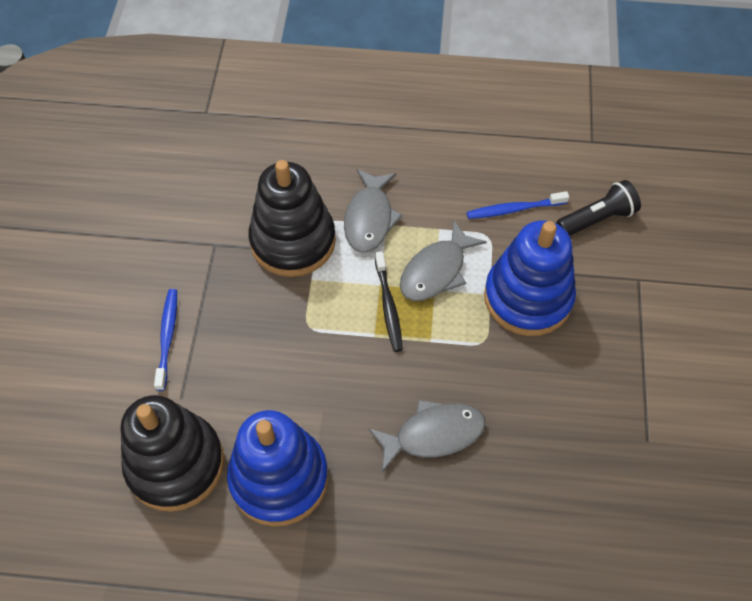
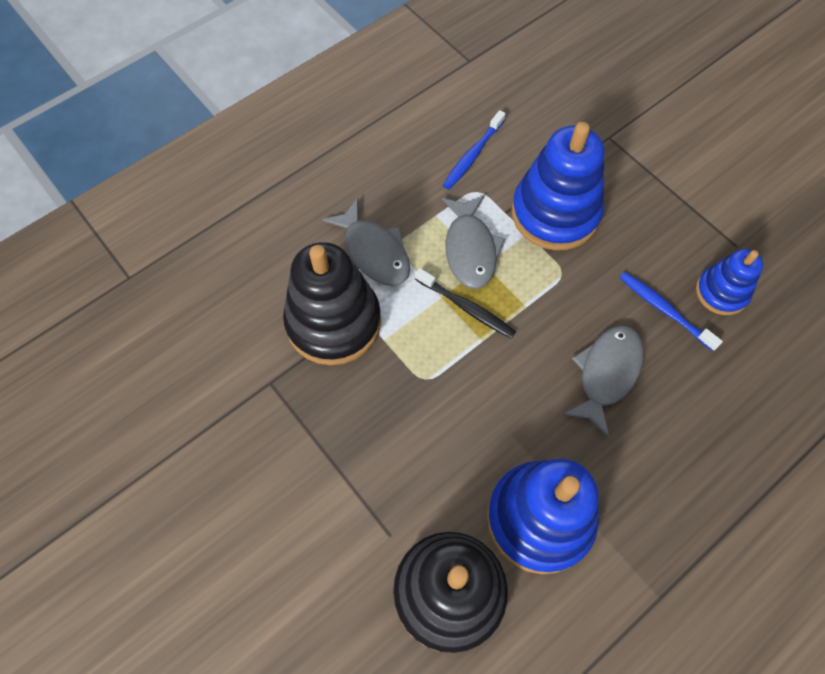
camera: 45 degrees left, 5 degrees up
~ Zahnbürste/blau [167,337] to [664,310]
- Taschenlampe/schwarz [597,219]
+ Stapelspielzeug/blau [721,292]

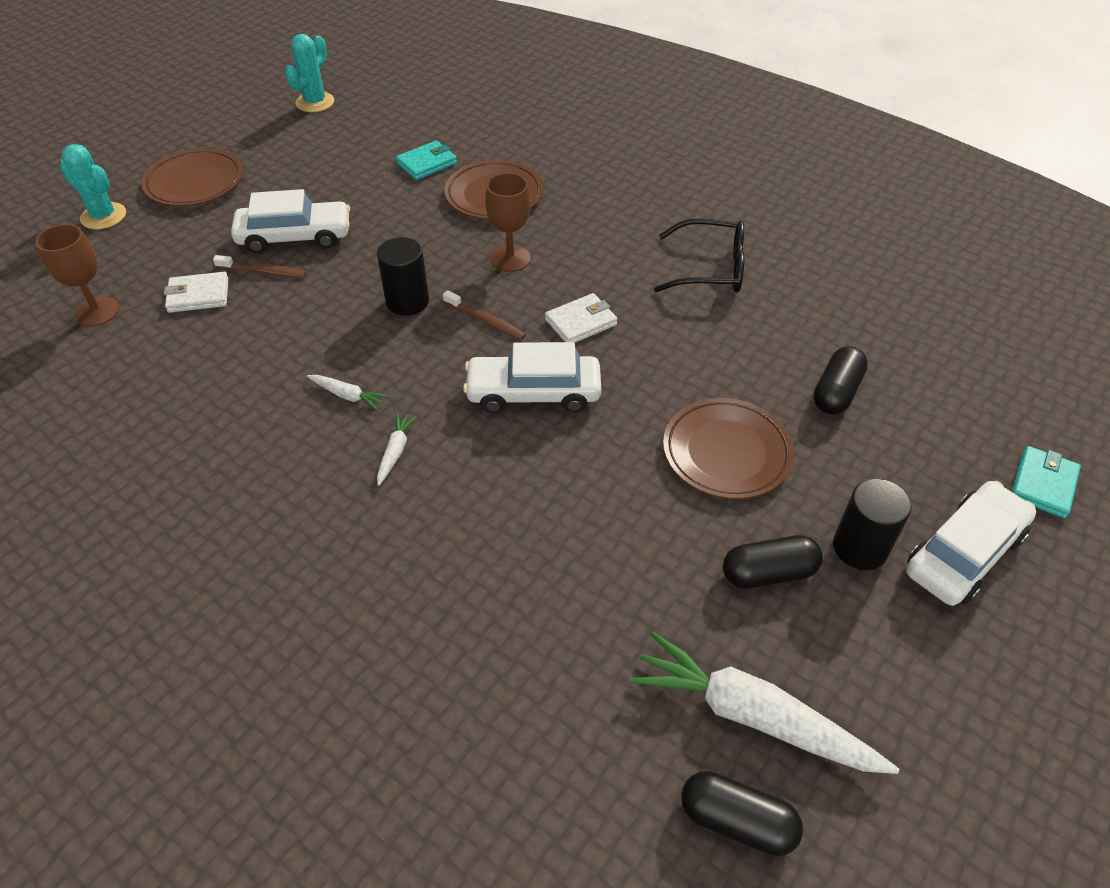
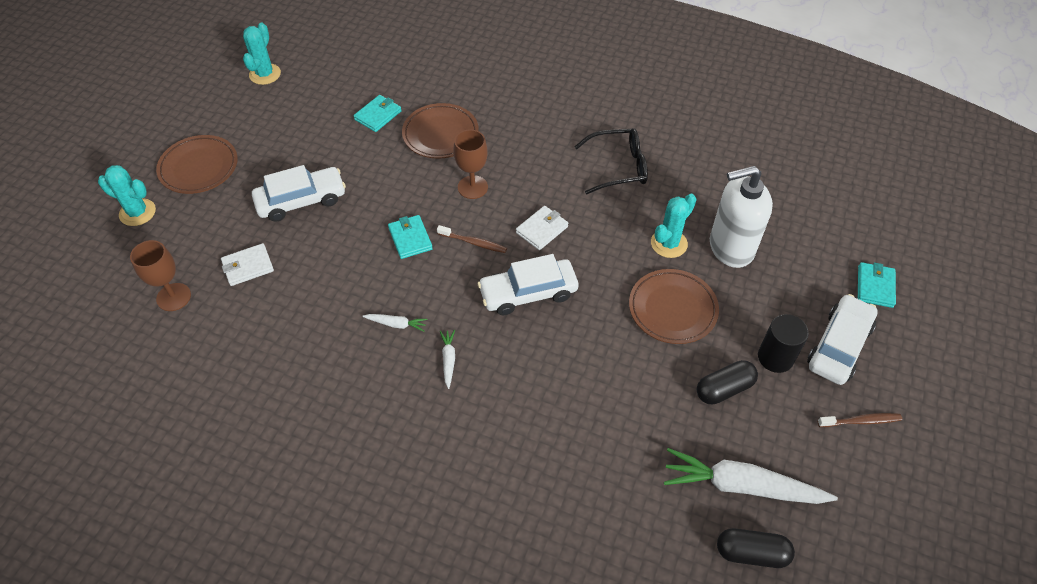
camera: 15 degrees left, 5 degrees up
~ Zahnbürste/braun [263,272] to [861,421]
~ Vollzylinder/schwarz [407,301] to Geldbörse/türkis [410,238]
~ Kapsel/schwarz [836,392] to Seifenspender/weiß [730,248]
+ Kaktus/türkis [669,243]

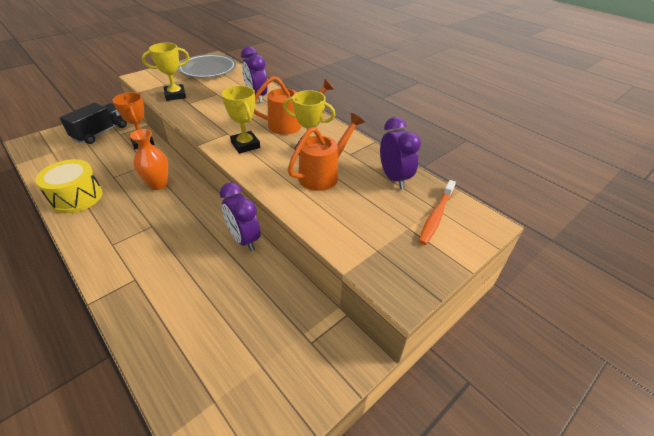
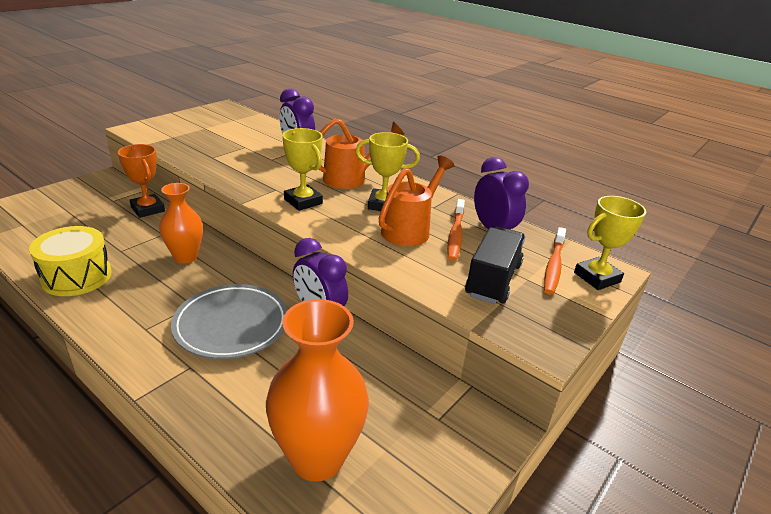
camera: 10 degrees left, 10 degrees down
~ Lastwagen/schwarz [101,132] to [493,280]
~ Pokal/gelb [175,95] to [597,277]
~ Teller/grau [208,69] to [231,325]
+ Vase/orange [317,458]
+ Zahnbürste/orange [455,235]

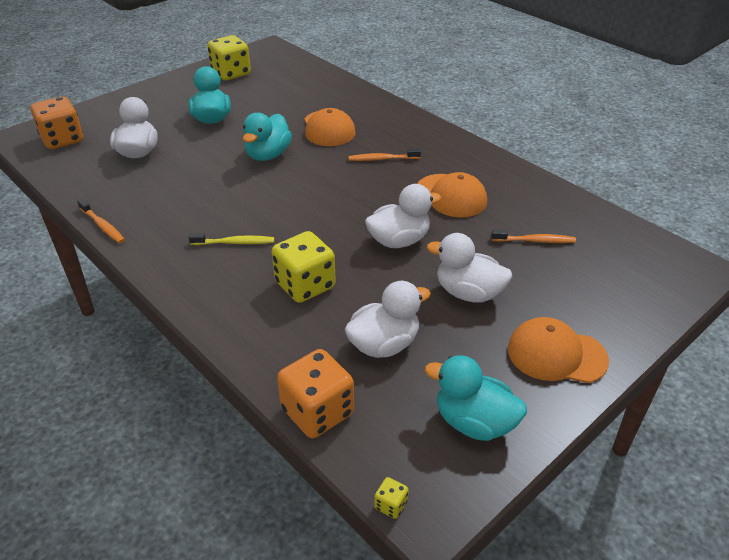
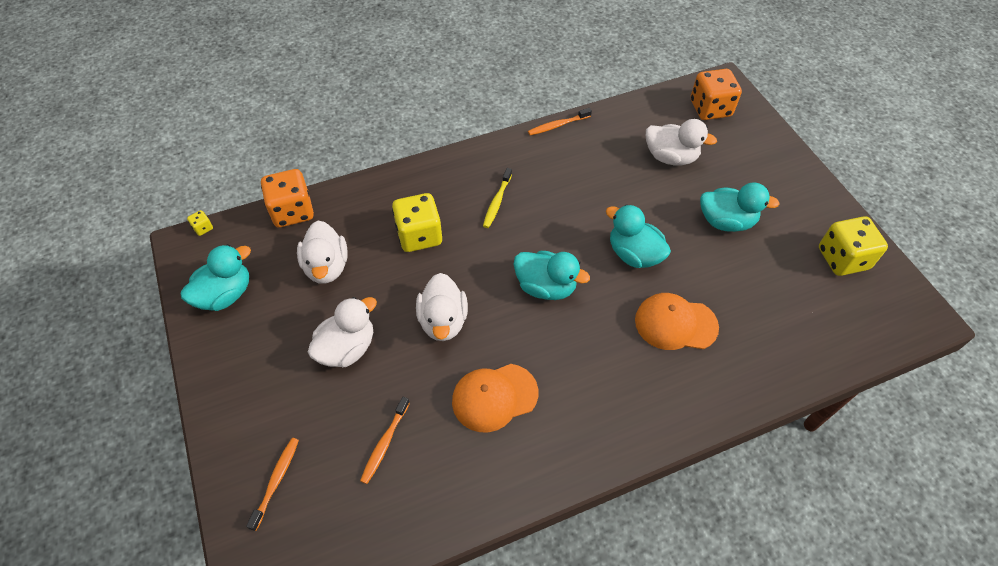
camera: 110 degrees right, 15 degrees up
~ Zahnbürste/orange [382,159] to [276,481]
- Kappe/orange [556,354]
+ Ente/türkis [546,287]

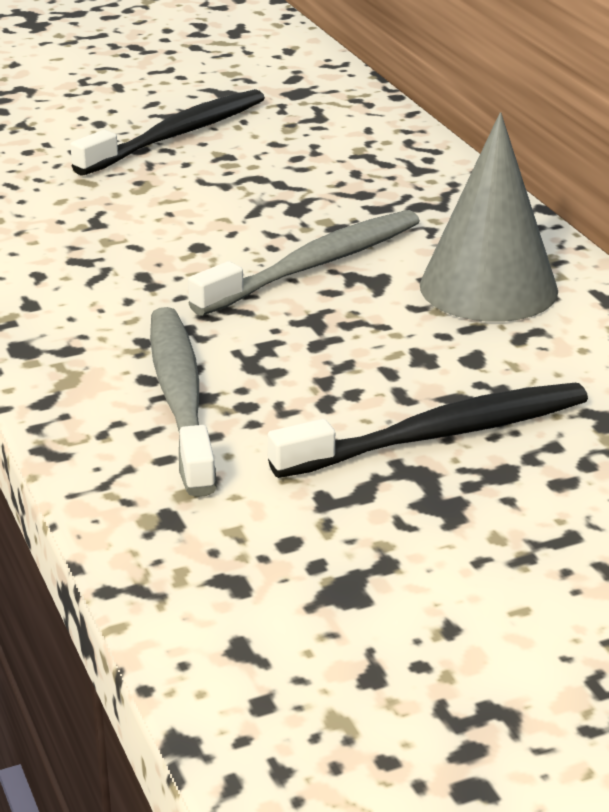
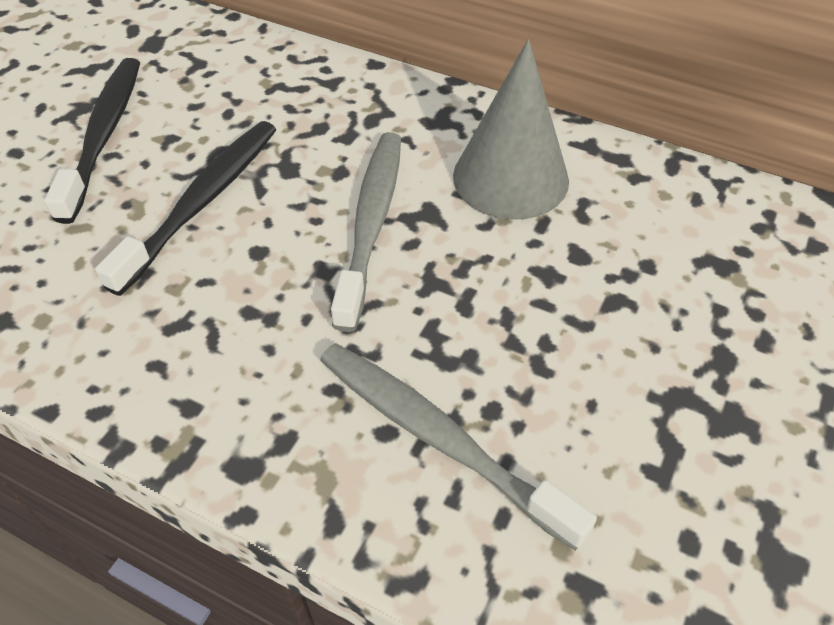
camera: 40 degrees left, 20 degrees up
~ Zahnbürste/schwarz [440,435] to [202,202]

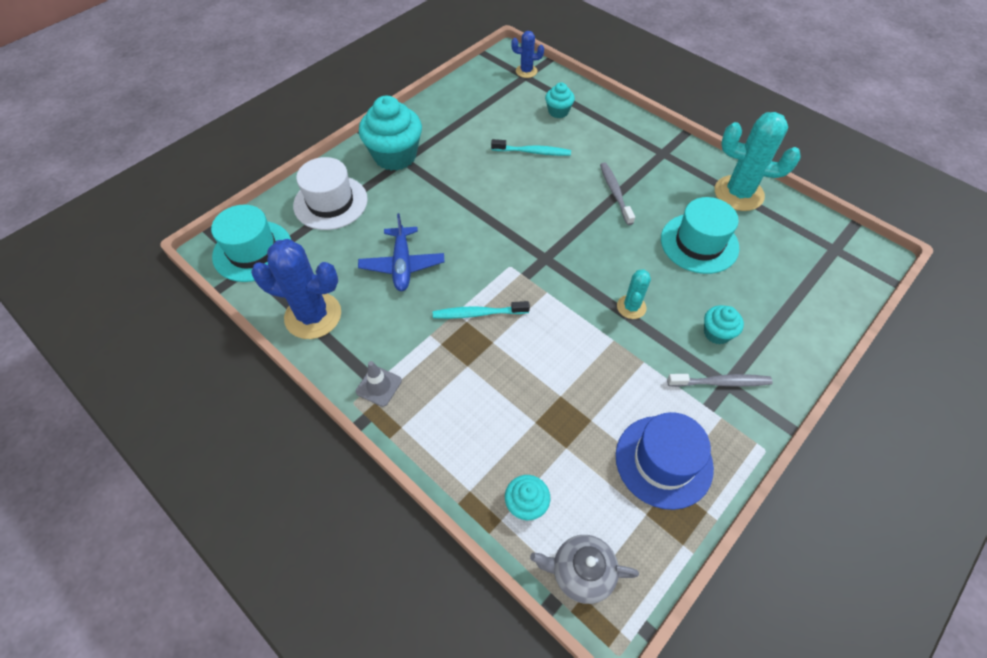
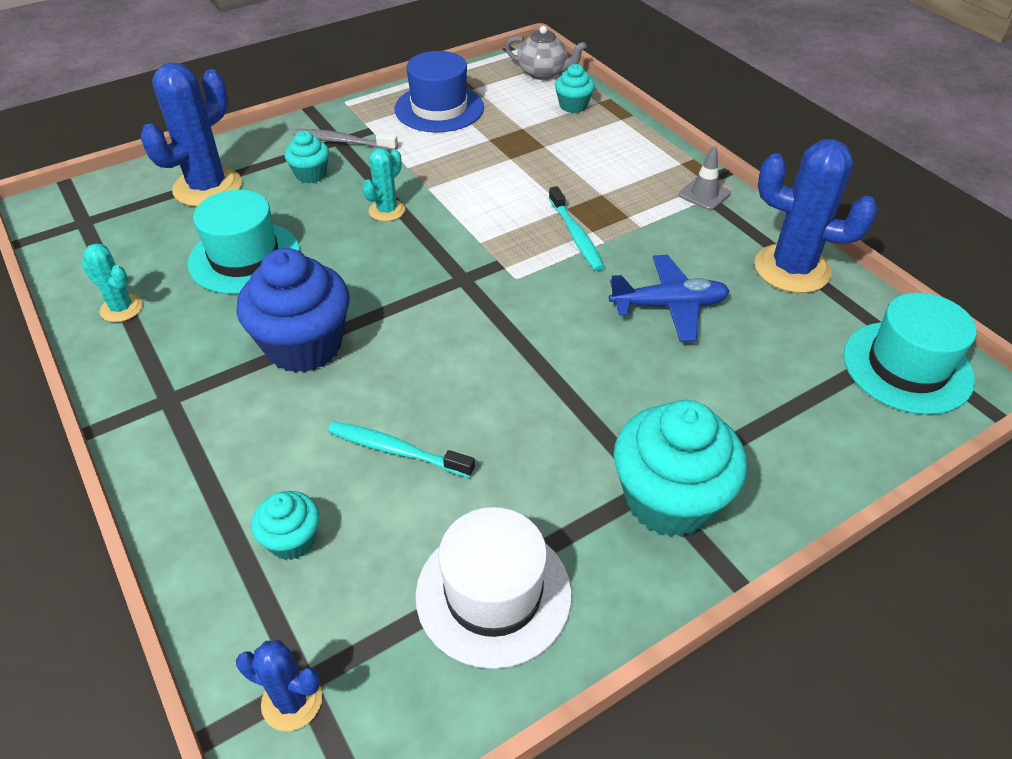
camera: 165 degrees left, 10 degrees down
~ Hut/weiß [330,202] to [493,594]
~ Flugzeug/blau [402,265] = [669,306] 75 degrees clockwise
~ Zahnbürste/türkis [478,313] = [576,235] 60 degrees clockwise
~ Zahnbürste/grau [615,193] to Muffin/blau [304,346]
~ Kaktus/türkis [738,193] = [121,308] x0.52
+ Kaktus/blau [207,187]

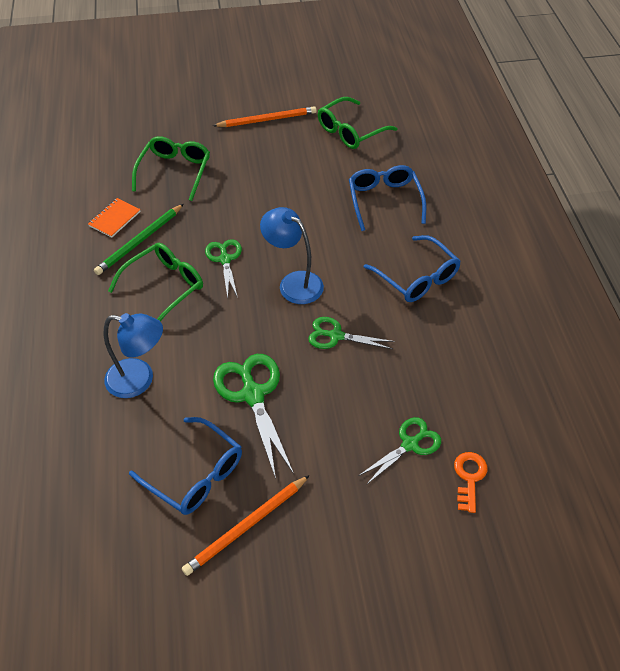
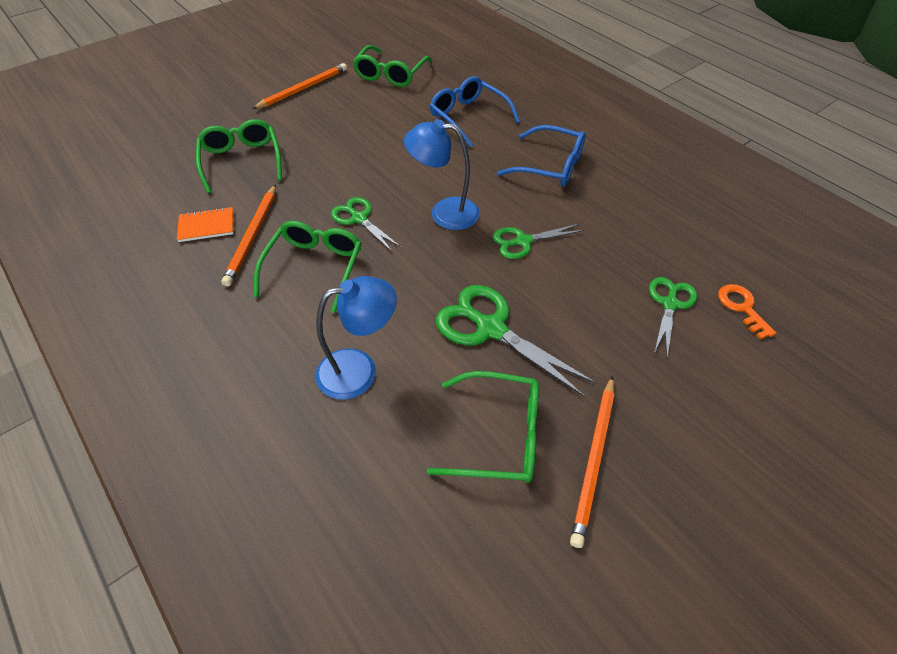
camera: 30 degrees left, 0 degrees up
~ Notizbuch/orange [114,219] = [206,226] 75 degrees clockwise
~ Bleistift/grün [140,241] to Bleistift/orange [252,236]
~ Brille/blau [196,475] to Brille/grün [500,435]

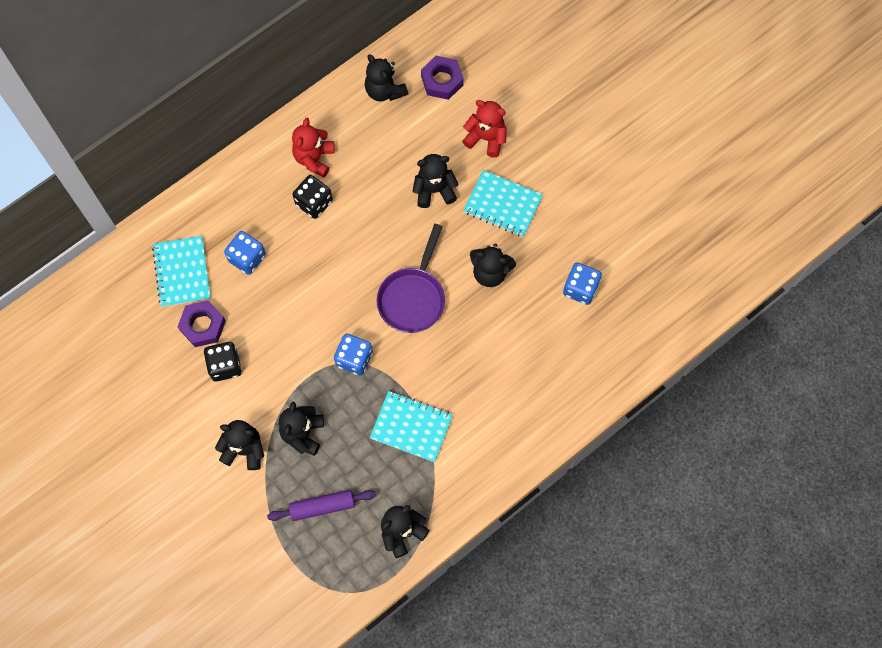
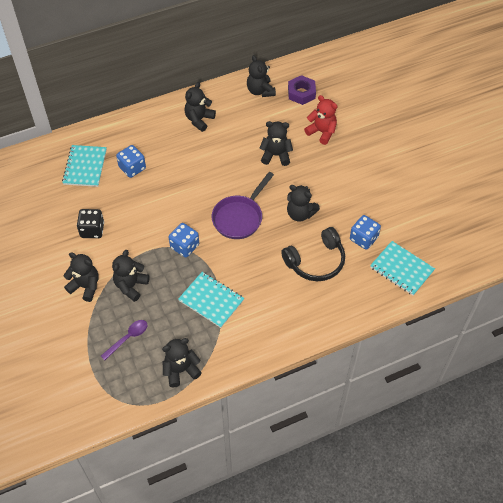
camera: 15 degrees right, 15 degrees down
- Sechskantmutter/lila [203,326]
~ Nudelholz/lila [322,506] to Löffel/lila [128,338]
~ Teddybär/rot [314,158] to Teddybär/schwarz [199,119]
- Spielwürfel/schwarz [314,202]
~ Notizbuch/türkis [503,204] to [401,269]
+ Kopfhörer/schwarz [316,261]

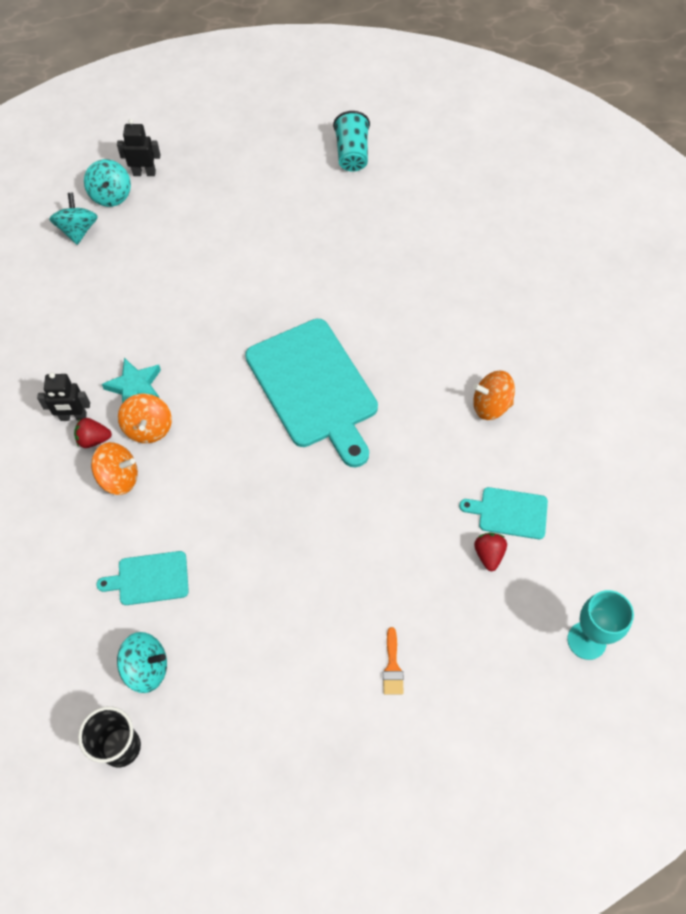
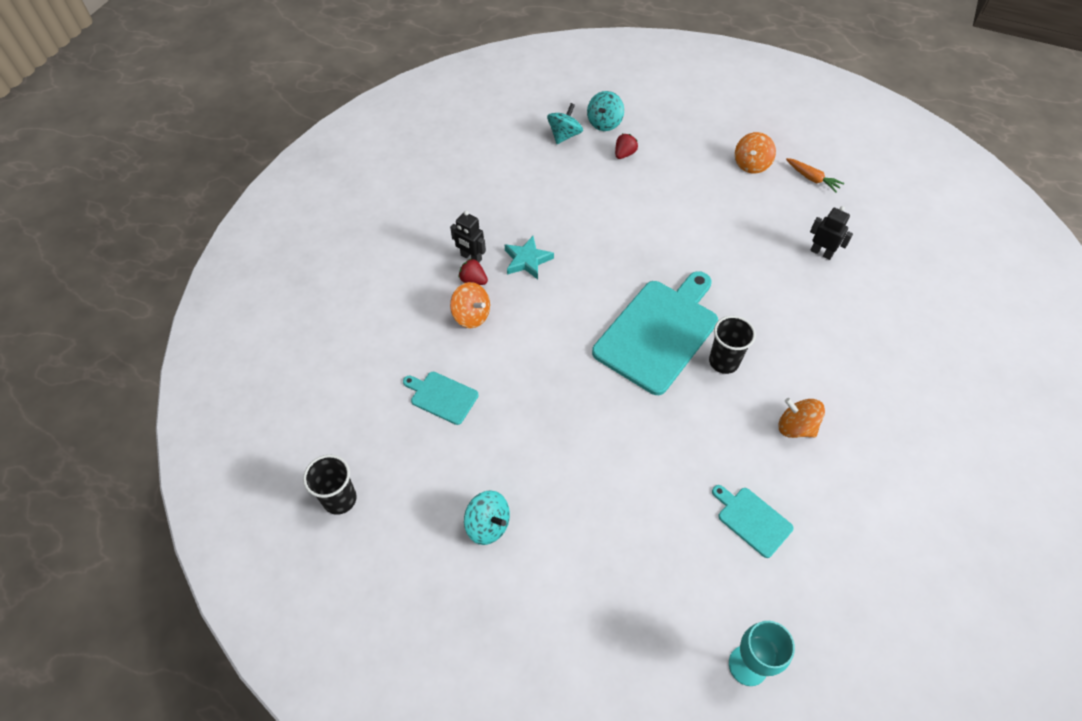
camera: 35 degrees right, 5 degrees down
~ Roboter/schwarz [144,173] to [821,253]
~ Kreisel/türkis [146,668] to [488,525]
~ Kreisel/orange [148,428] to [751,164]
~ Schneidebrett/türkis [314,387] = [658,332] 150 degrees counterclockwise
~ Becher/türkis [352,154] to Karotte/orange [812,178]
- Pinsel/orange [392,667]
~ Erdbeere/rot [488,555] to [624,154]
+ Becher/schwarz [723,362]

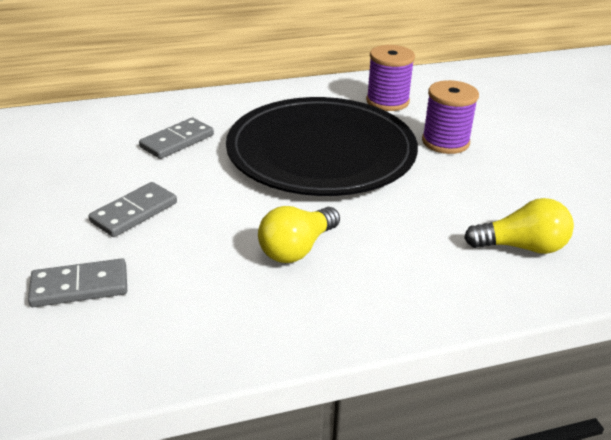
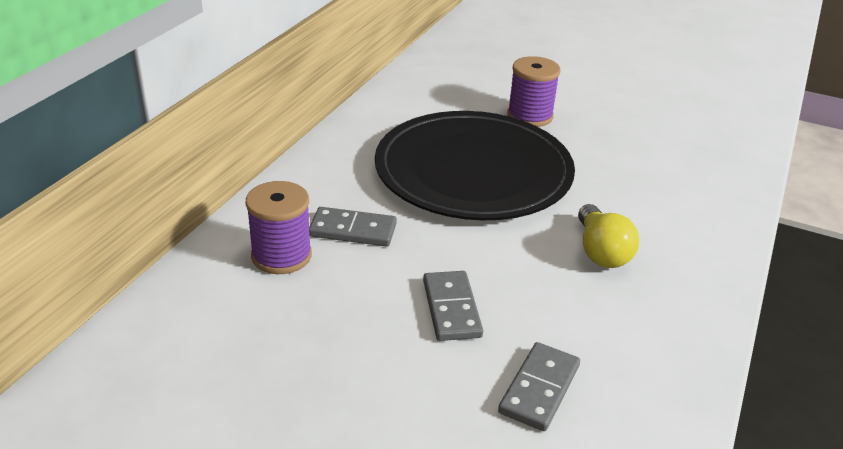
camera: 50 degrees left, 0 degrees up
~ Dominostein/grau [177,141] = [353,230] 75 degrees counterclockwise
~ Garnrolle/lila [387,101] to [281,256]
- Glühbirne/gelb [521,247]

